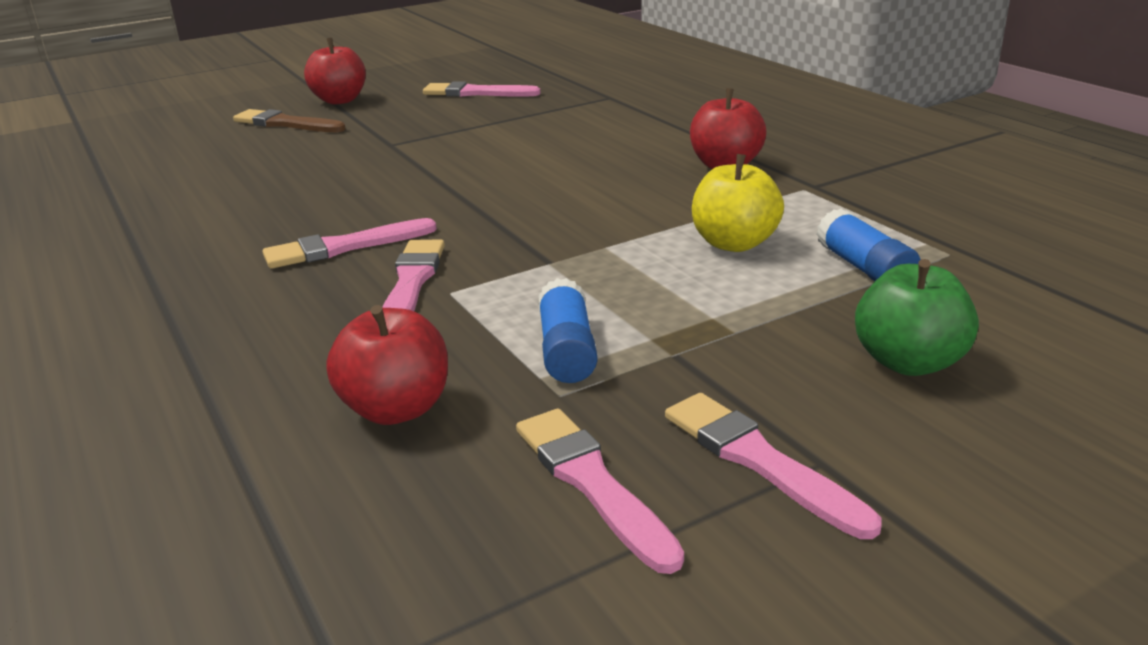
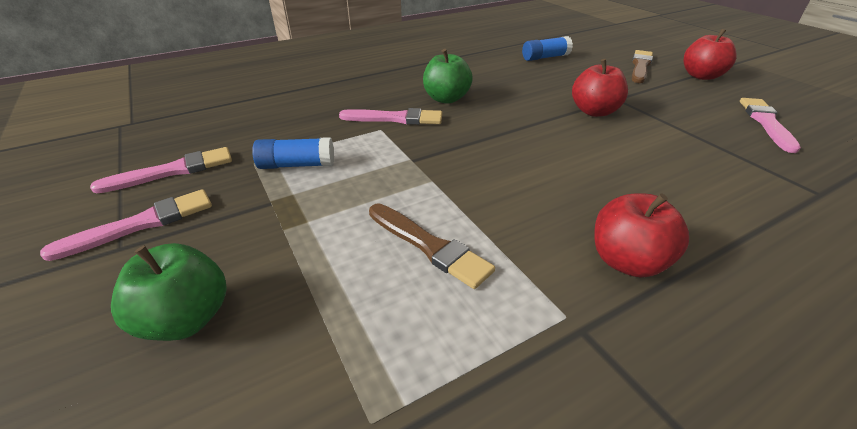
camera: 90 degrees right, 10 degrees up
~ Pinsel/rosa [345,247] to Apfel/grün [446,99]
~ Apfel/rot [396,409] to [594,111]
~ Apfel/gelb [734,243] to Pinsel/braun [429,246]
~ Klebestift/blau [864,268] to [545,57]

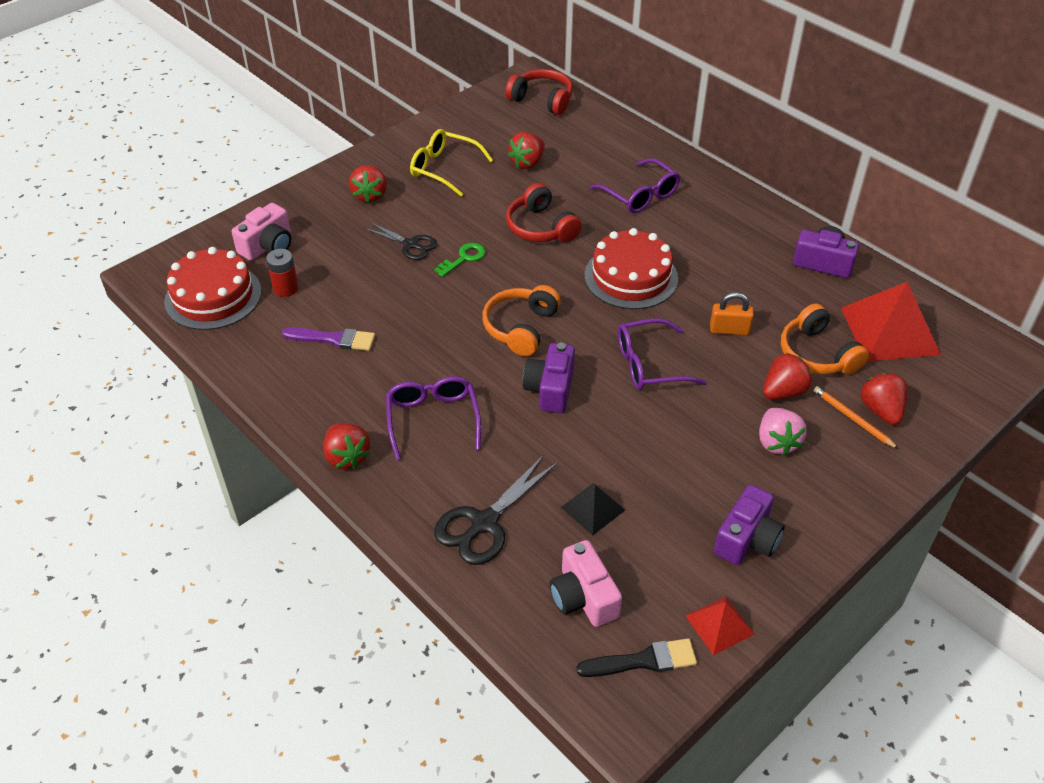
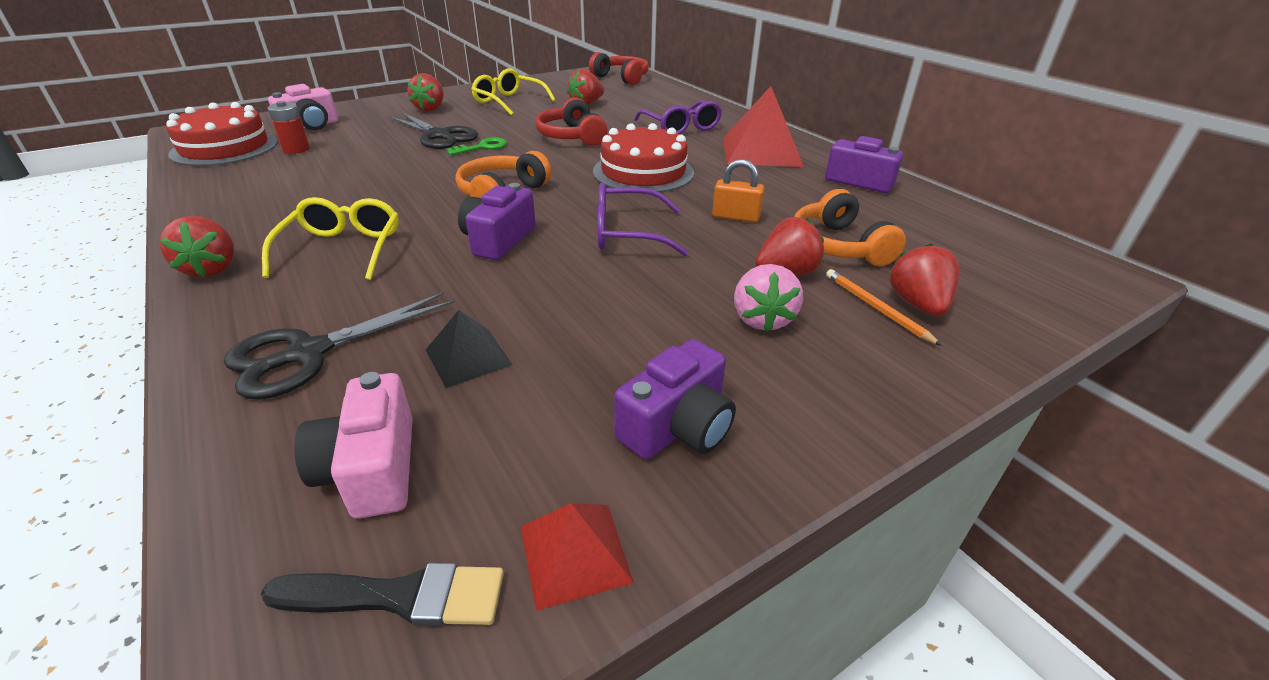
camera: 10 degrees right, 10 degrees down
- Pinsel/lila [334,339]
~ Schere/schwarz [410,245] = [439,136] x1.53
~ Brille/lila [433,419] to Brille/gelb [343,249]
~ Pyramide/rot [890,330] to [761,151]

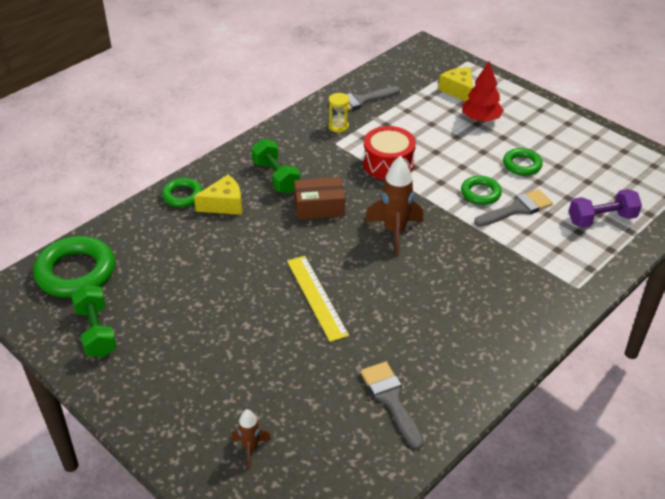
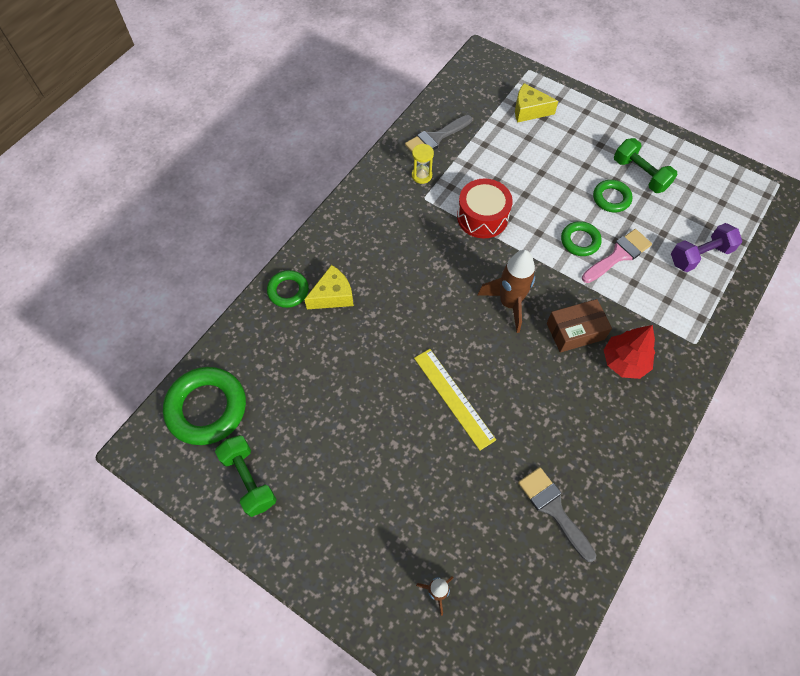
camera: 10 degrees left, 20 degrees up
~ Hantel/grün [276,177] to [640,174]
~ Schachtel/braun [319,207] to [575,331]
~ Käse/gelb [458,91] = [529,110] 45 degrees counterclockwise
~ Baum/rot [480,119] to [624,361]
~ Pinsel/grau [517,209] to Pinsel/rosa [618,255]

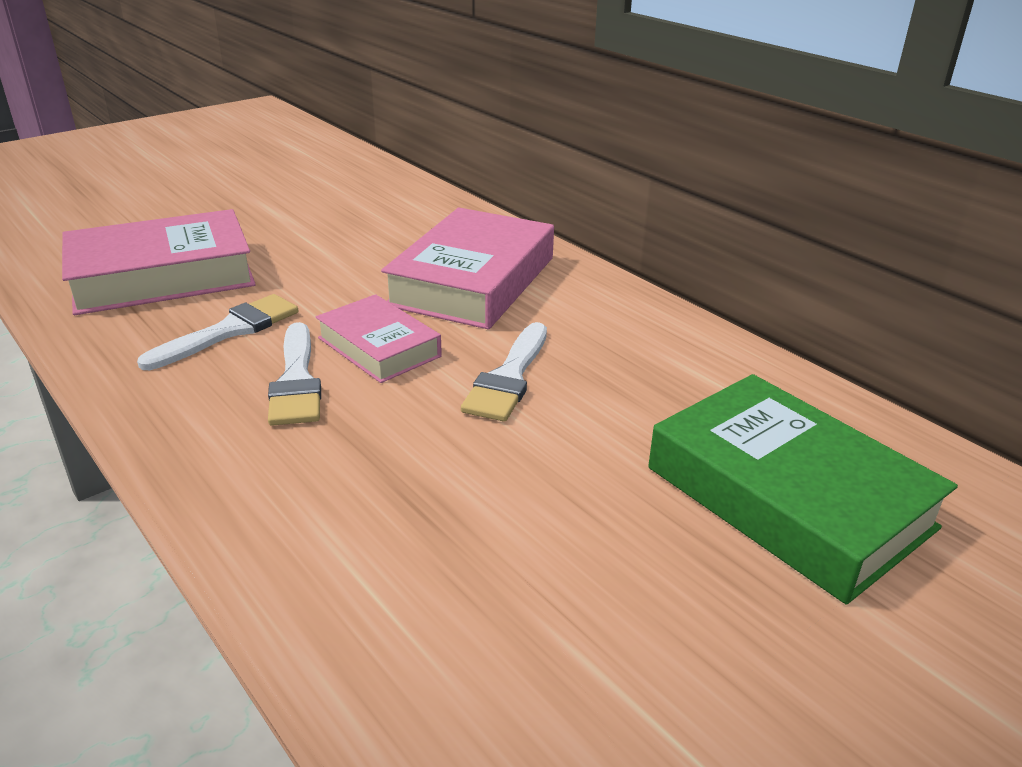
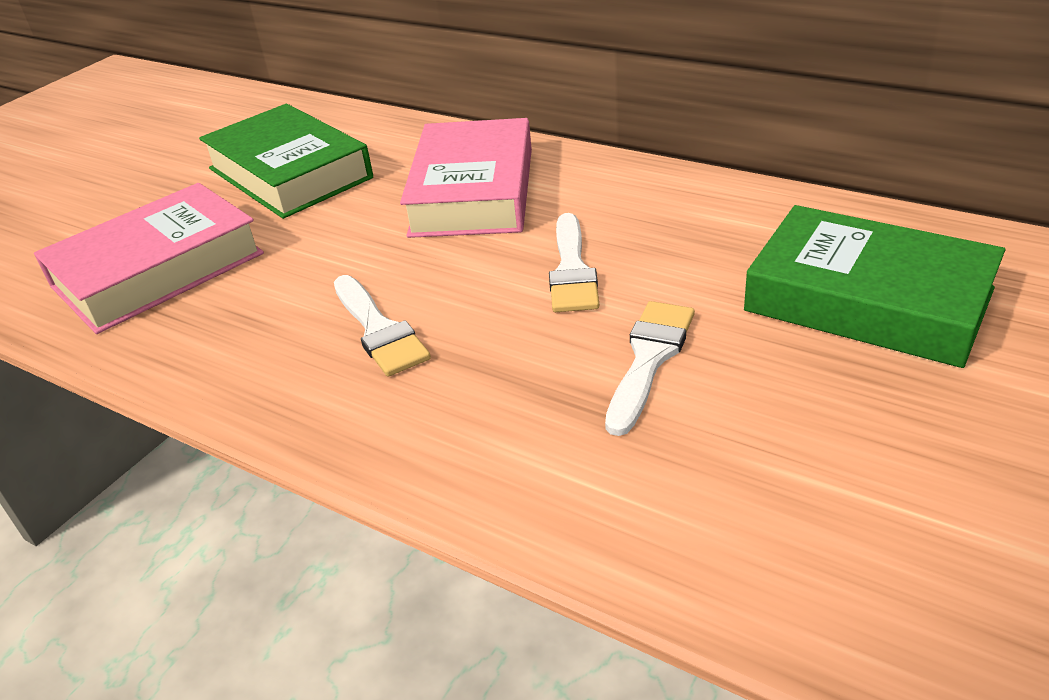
camera: 15 degrees left, 5 degrees up
~ Pinsel/weiß [229,331] to [649,359]
- Buch/rosa [379,347]
+ Buch/grün [289,173]

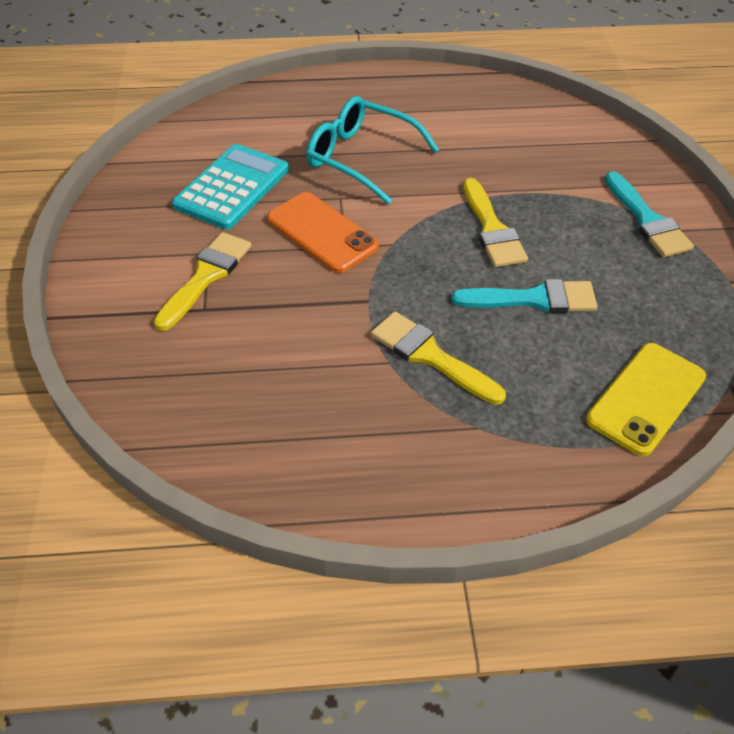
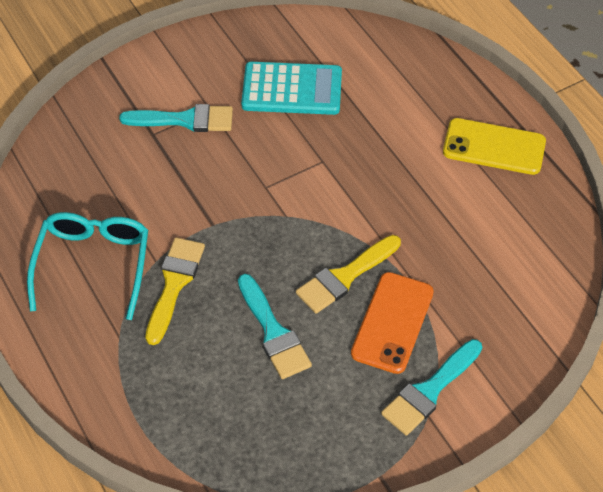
camera: 65 degrees right, 5 degrees up
~ Pinsel/gelb [206,276] to Pinsel/türkis [185,120]
~ Handy/orange [322,232] to [392,323]
~ Brille/türkis [361,158] to [93,264]
~ Handy/gelb [646,398] to [494,147]

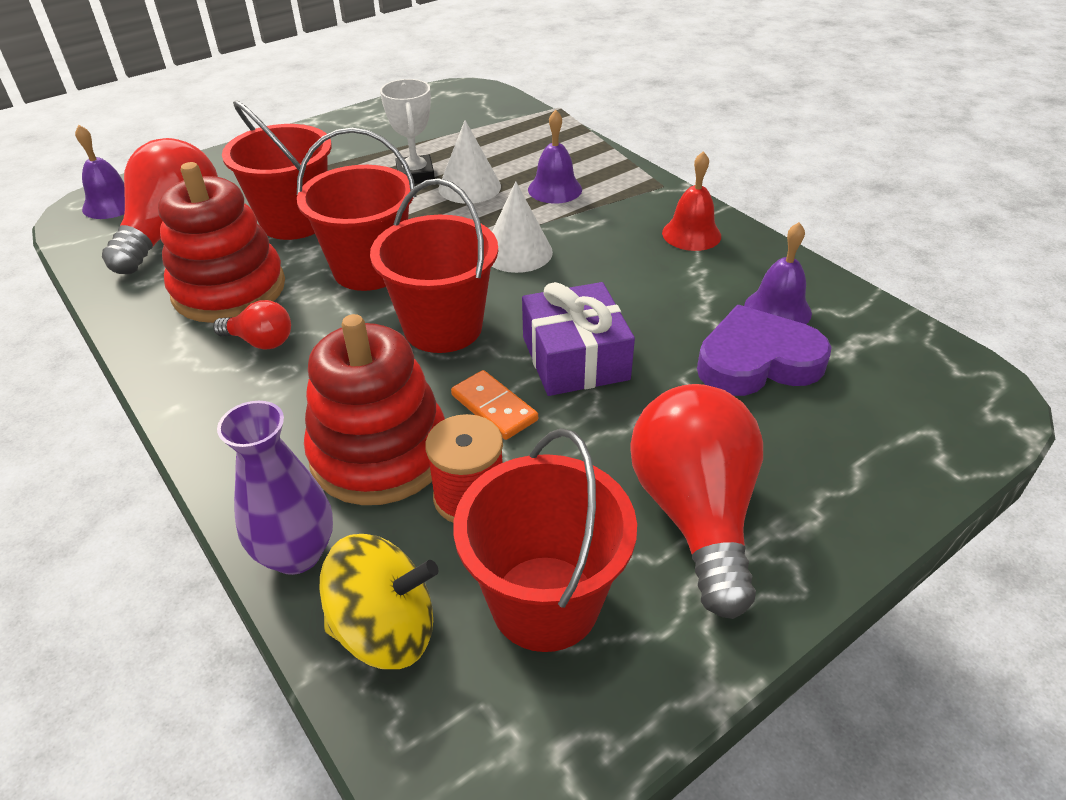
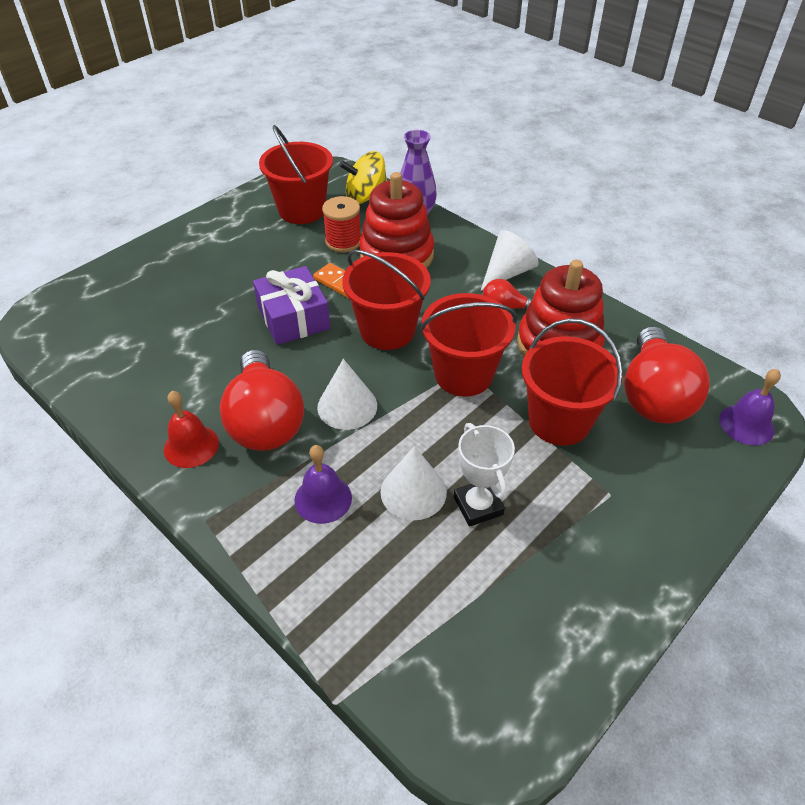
camera: 170 degrees right, 5 degrees up
~ Glühbirne/rot [695,514] to [265,421]
- Herz/lila [757,361]
- Glocke/lila [777,309]
+ Kegel/weiß [507,273]

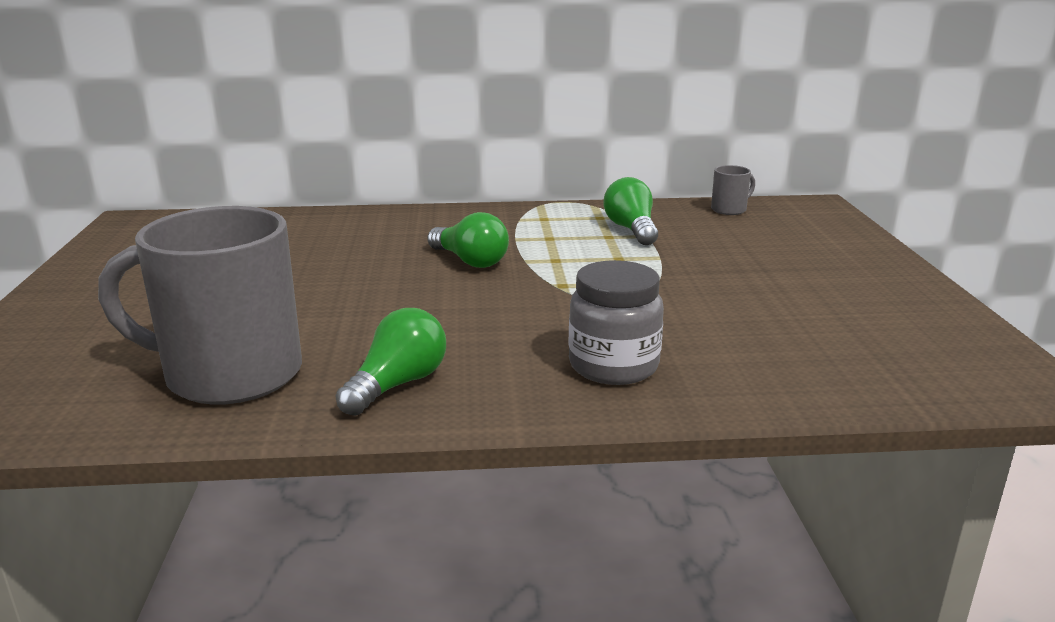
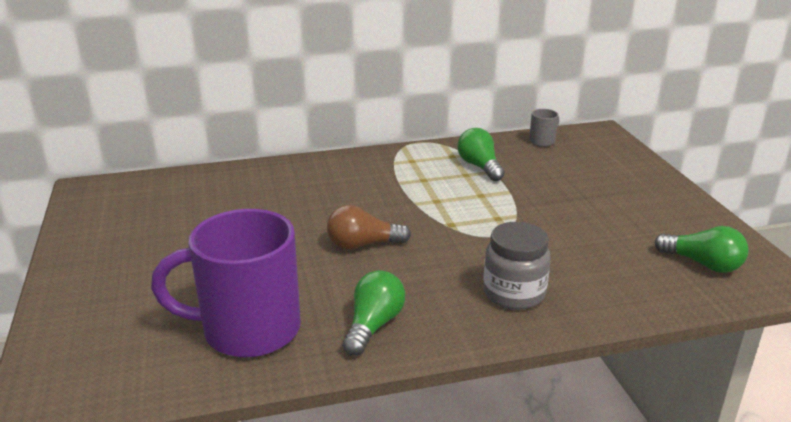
camera: 10 degrees left, 5 degrees up
~ Tasse/grau [229,374] to Tasse/lila [248,330]
~ Glühbirne/grün [470,261] to [702,264]
+ Glühbirne/braun [363,245]

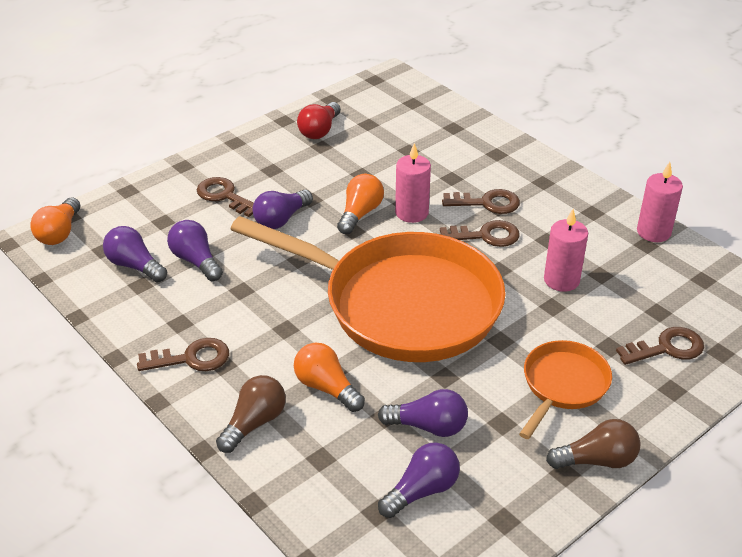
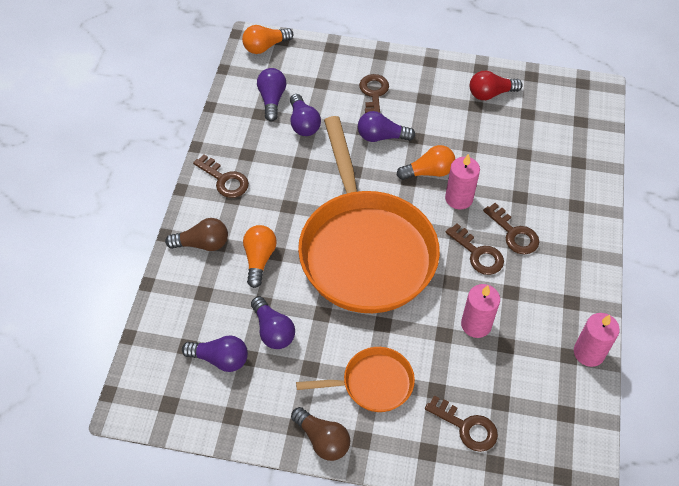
camera: 50 degrees right, 15 degrees up
~ Glühbirne/lila [196,261] = [303,123] 150 degrees clockwise

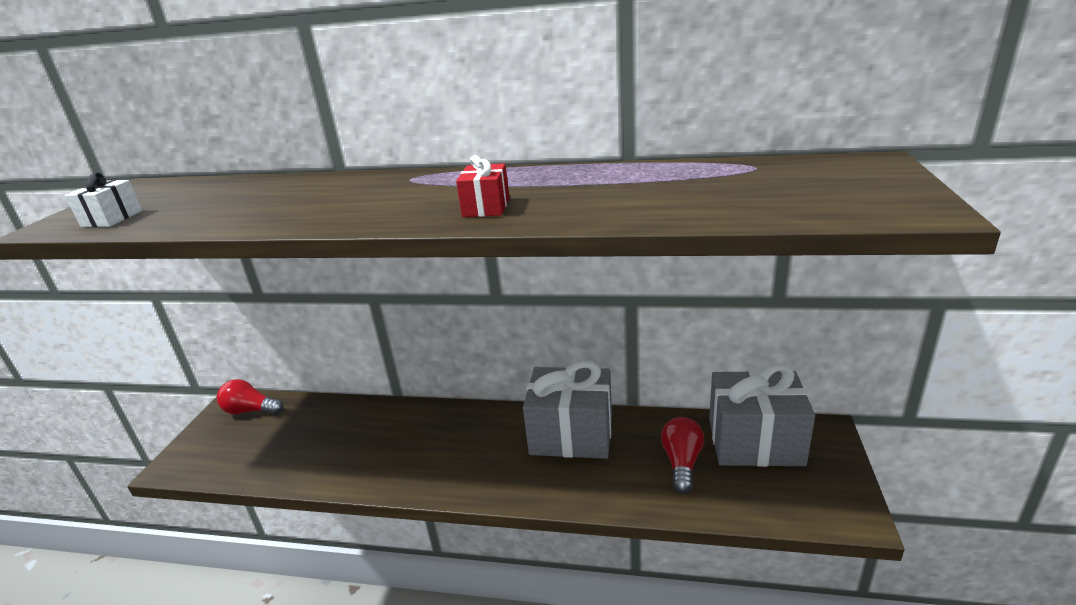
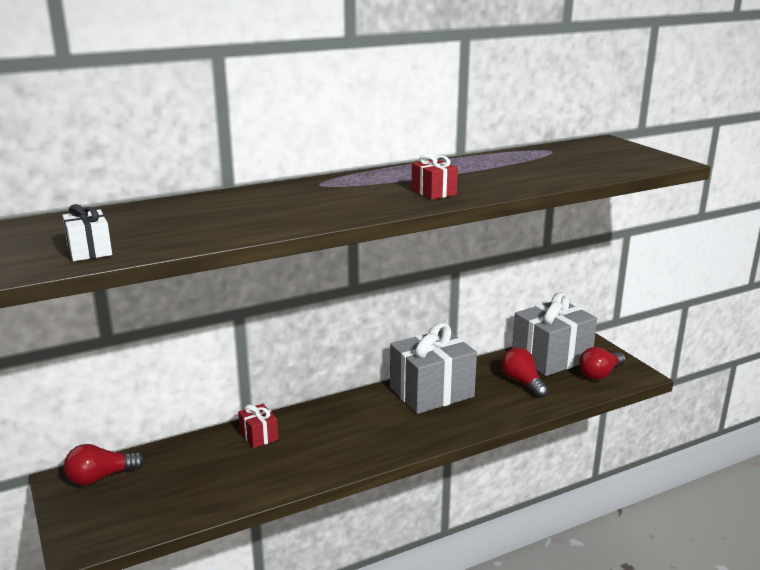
camera: 40 degrees left, 5 degrees down
+ Geschenk/rot [259,436]
+ Glühbirne/rot [600,374]

